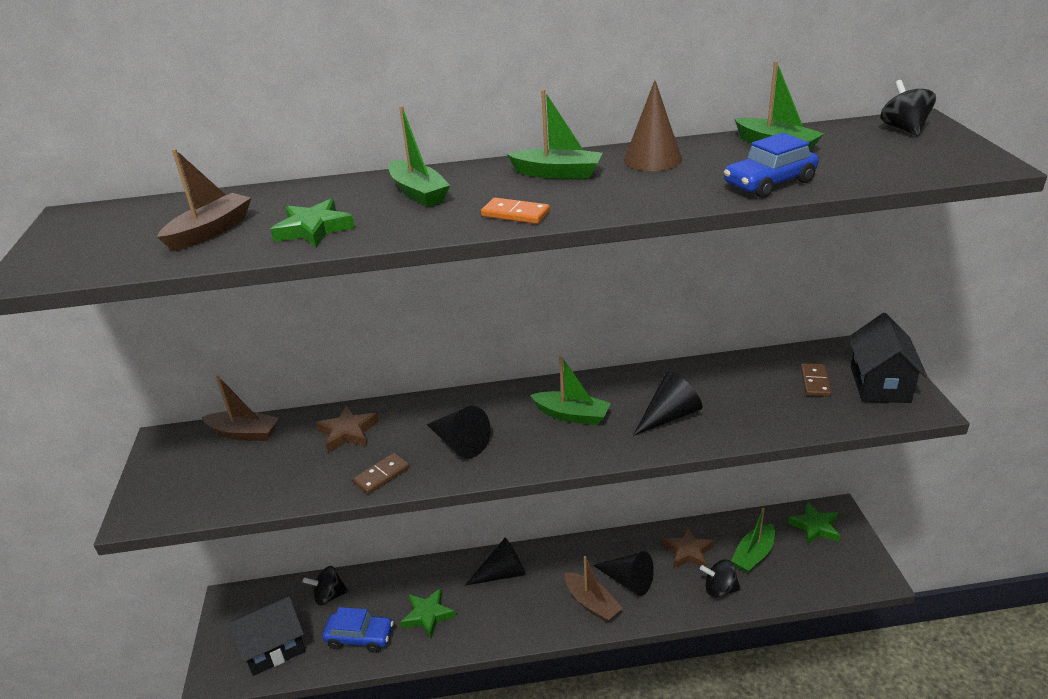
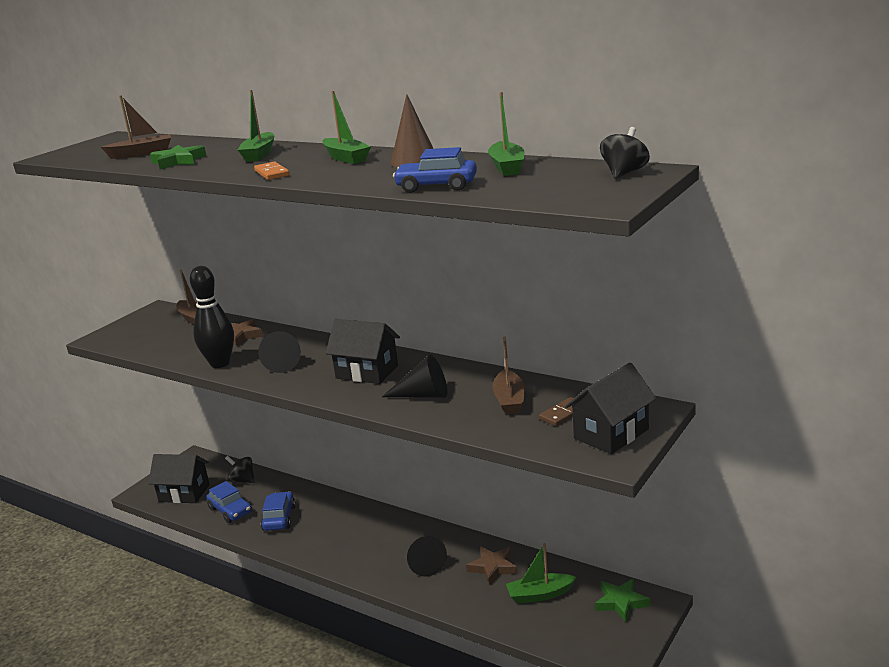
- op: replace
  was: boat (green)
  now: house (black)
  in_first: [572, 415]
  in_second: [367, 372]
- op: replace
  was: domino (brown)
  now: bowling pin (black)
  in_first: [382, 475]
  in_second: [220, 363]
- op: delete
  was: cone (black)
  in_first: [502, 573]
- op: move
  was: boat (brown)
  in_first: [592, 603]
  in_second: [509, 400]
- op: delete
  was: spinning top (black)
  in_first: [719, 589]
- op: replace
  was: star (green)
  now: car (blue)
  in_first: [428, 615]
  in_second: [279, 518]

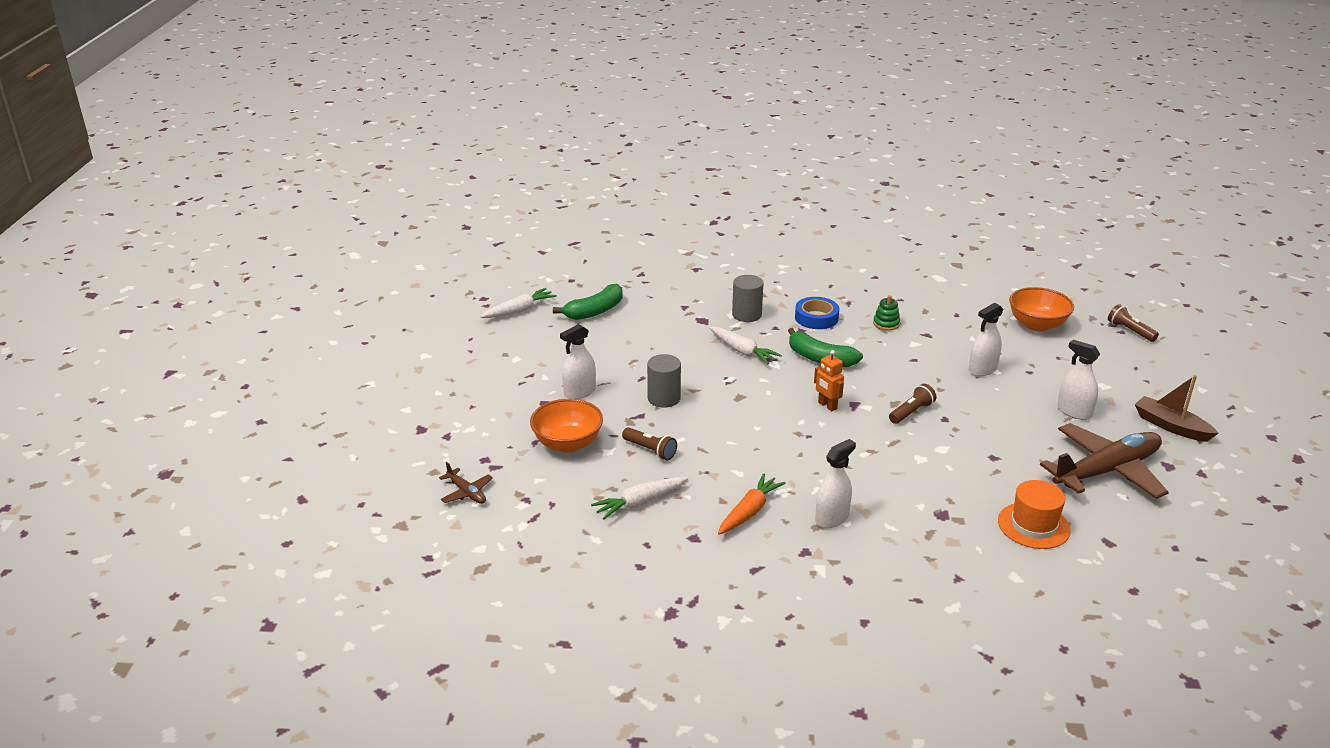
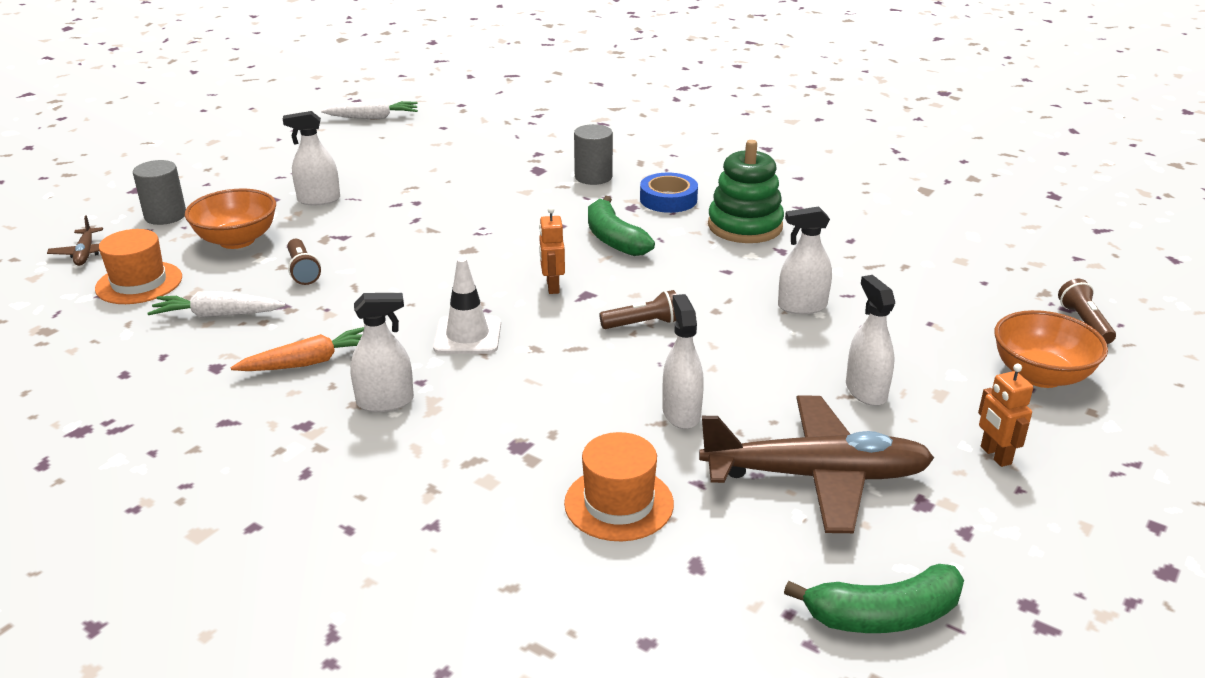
- op: move
  was: banana (green)
  in_first: [595, 311]
  in_second: [883, 615]
- op: move
  was: bowl (orange)
  in_first: [1037, 325]
  in_second: [1041, 375]
- op: resize
  was: stacking toy (green)
  in_first: [886, 323]
  in_second: [745, 226]
  ratio: 2.07
- op: delete
  was: carrot (white)
  in_first: [742, 351]
- op: move
  was: cylinder (grey)
  in_first: [664, 398]
  in_second: [165, 216]
- op: replace
  was: boat (brown)
  now: robot (orange)
  in_first: [1171, 426]
  in_second: [995, 455]
- op: insert
  now: hat (orange)
  in_second: [139, 283]
- op: insert
  now: traffic cone (white)
  in_second: [467, 336]
- op: insert
  now: spray bottle (white)
  in_second: [681, 413]

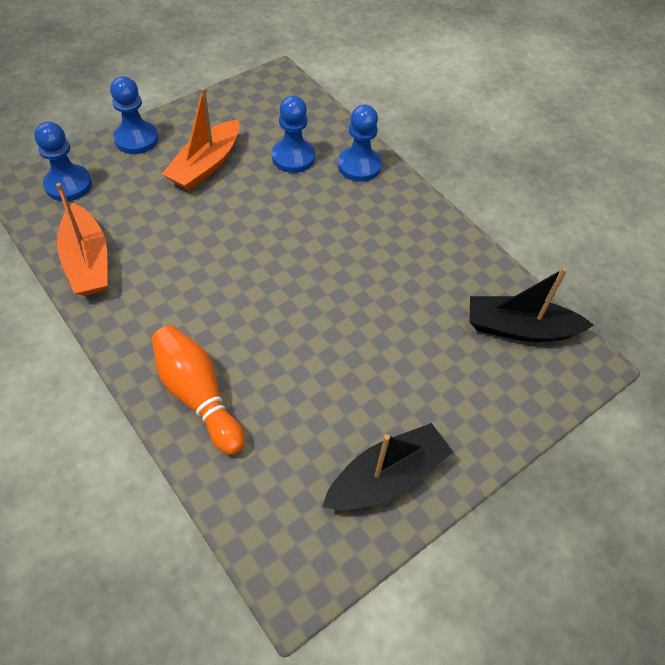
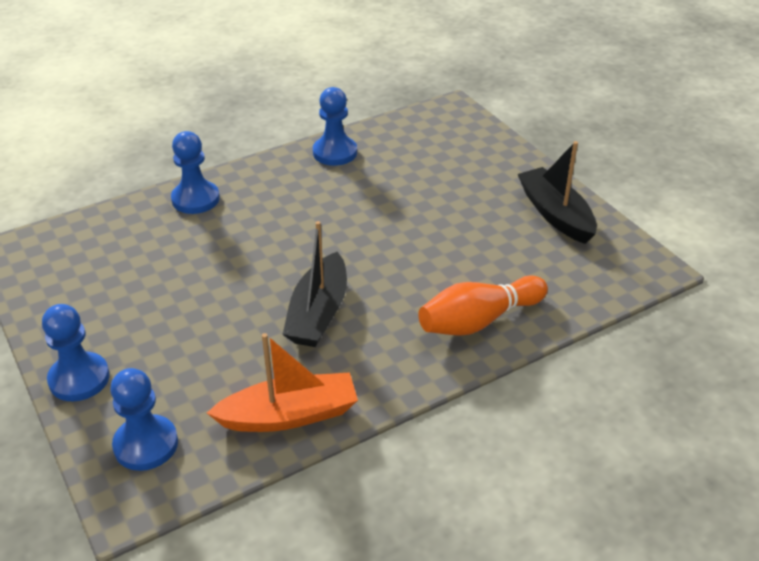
- op: delete
  was: boat (orange)
  in_first: [206, 165]
- op: move
  was: pawn (blue)
  in_first: [293, 157]
  in_second: [335, 153]
- op: move
  was: boat (black)
  in_first: [519, 328]
  in_second: [318, 313]

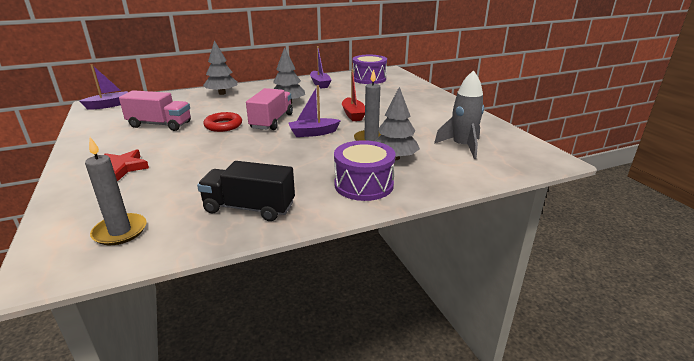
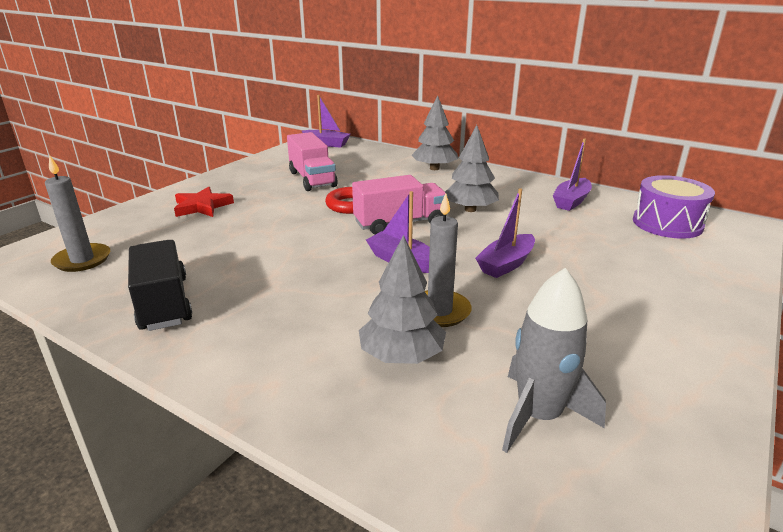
- op: recolor
  was: boat (red)
  now: boat (purple)
  in_first: [353, 115]
  in_second: [506, 264]
- op: delete
  was: drum (purple)
  in_first: [363, 185]

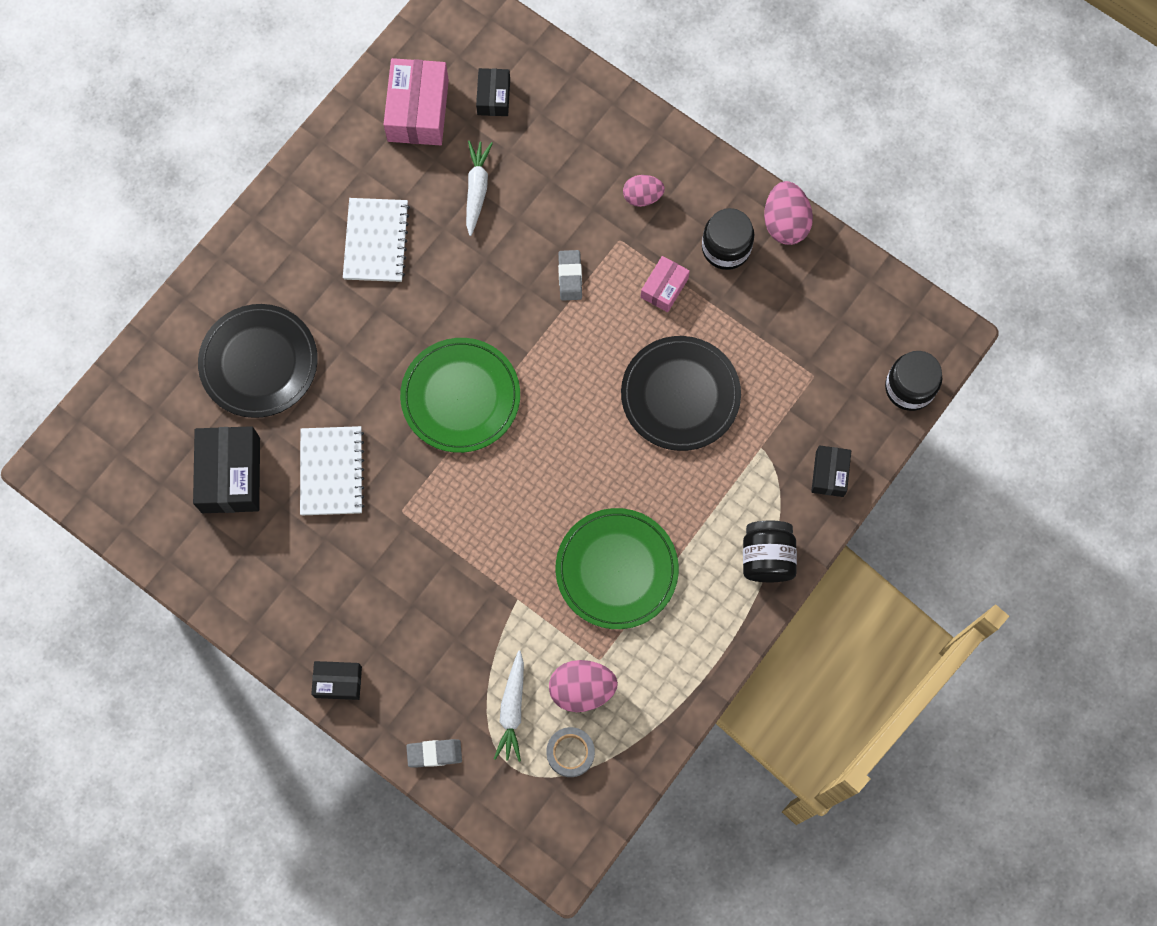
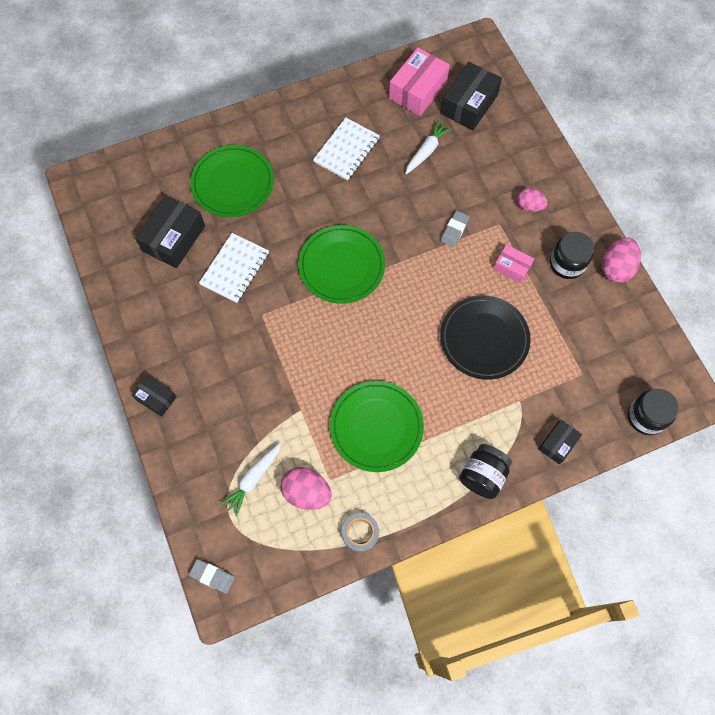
- op: resize
  was: box (black)
  in_first: [493, 97]
  in_second: [469, 104]
  ratio: 1.77
- op: rotate
  was: box (pink)
  in_first: [664, 288]
  in_second: [512, 267]
  clockwise: 60
- op: recolor
  was: plate (black)
  now: plate (green)
  in_first: [259, 363]
  in_second: [233, 183]
- op: move
  was: tape (grey)
  in_first: [570, 753]
  in_second: [360, 533]
- op: move
  was: eraser (grey)
  in_first: [434, 753]
  in_second: [212, 576]

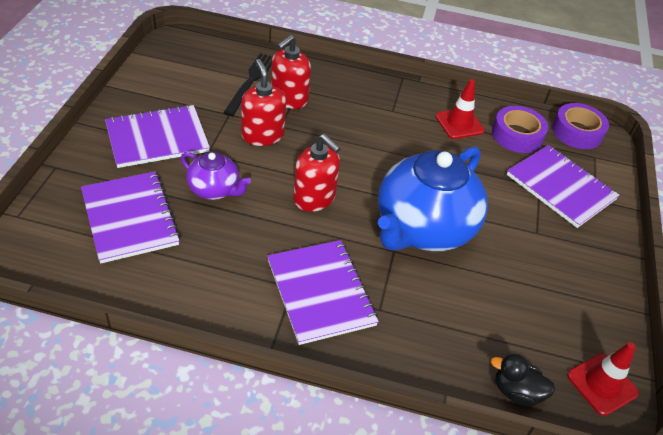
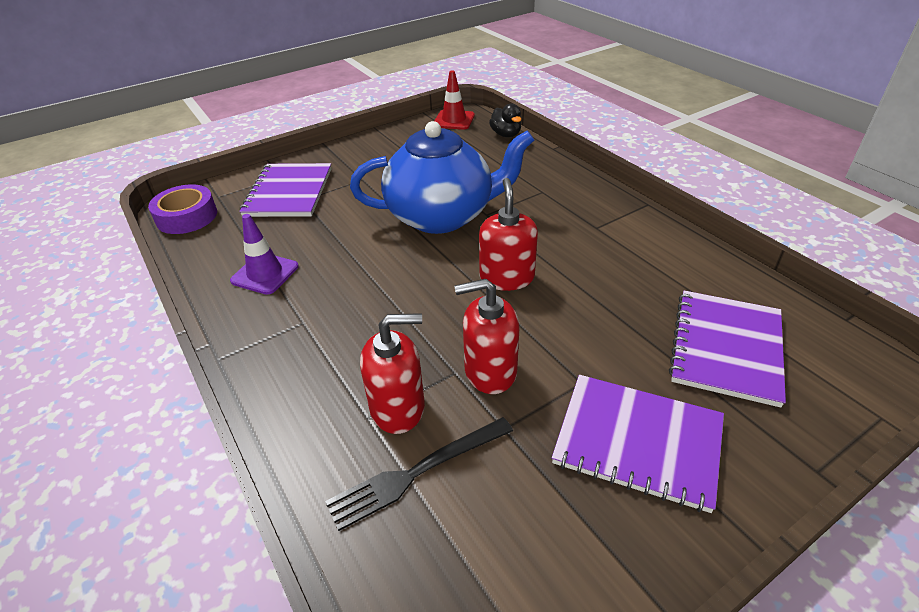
- op: rotate
  was: soap dispenser (red)
  in_first: [262, 135]
  in_second: [490, 371]
  clockwise: 60
- op: recolor
  was: traffic cone (red)
  now: traffic cone (purple)
  in_first: [459, 124]
  in_second: [265, 274]
- op: delete
  was: tape (purple)
  in_first: [517, 135]
- op: delete
  was: teapot (purple)
  in_first: [214, 189]
- op: delete
  was: notebook (purple)
  in_first: [320, 292]

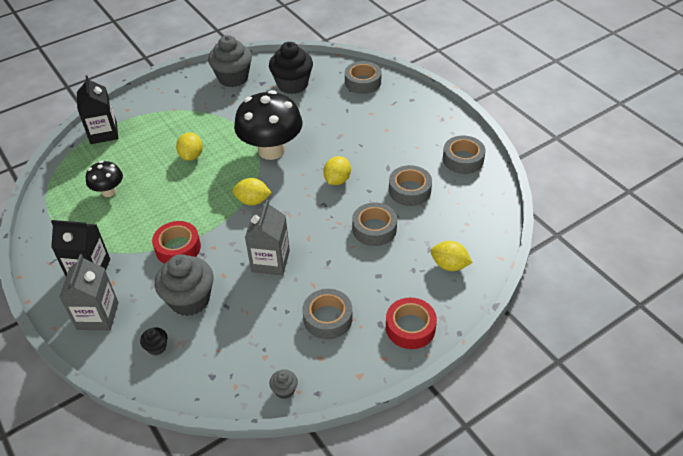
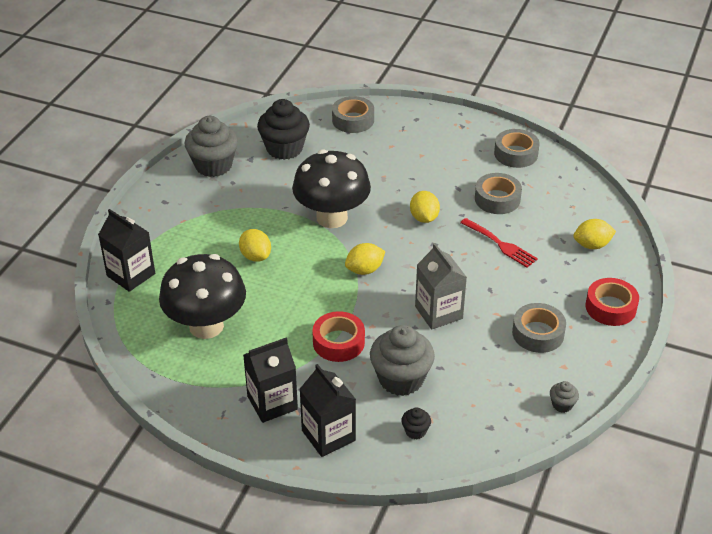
- op: resize
  was: mushroom (black)
  in_first: [109, 191]
  in_second: [206, 326]
  ratio: 1.94
- op: replace
  was: tape (grey)
  now: fork (red)
  in_first: [374, 229]
  in_second: [500, 244]
- op: recolor
  was: carton (grey)
  now: carton (black)
  in_first: [97, 316]
  in_second: [328, 435]

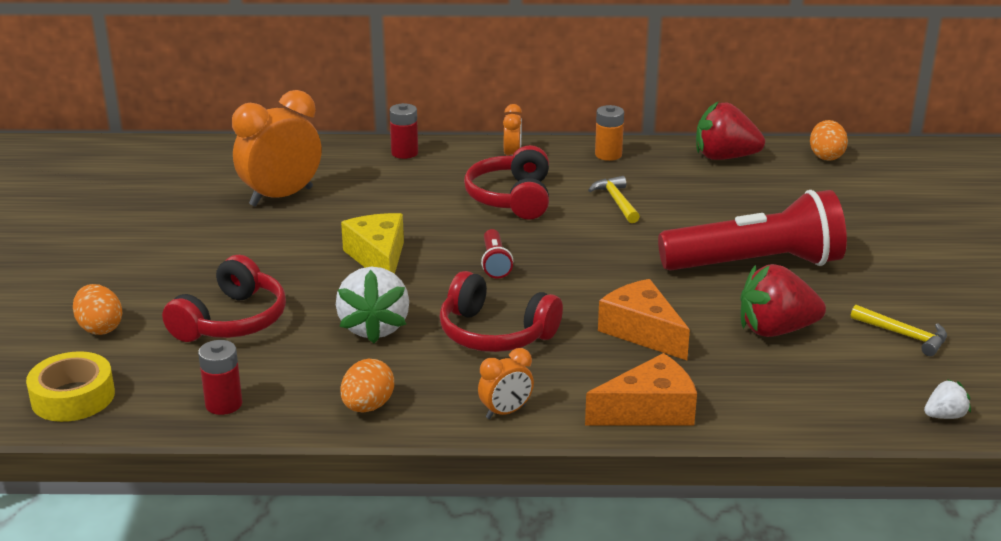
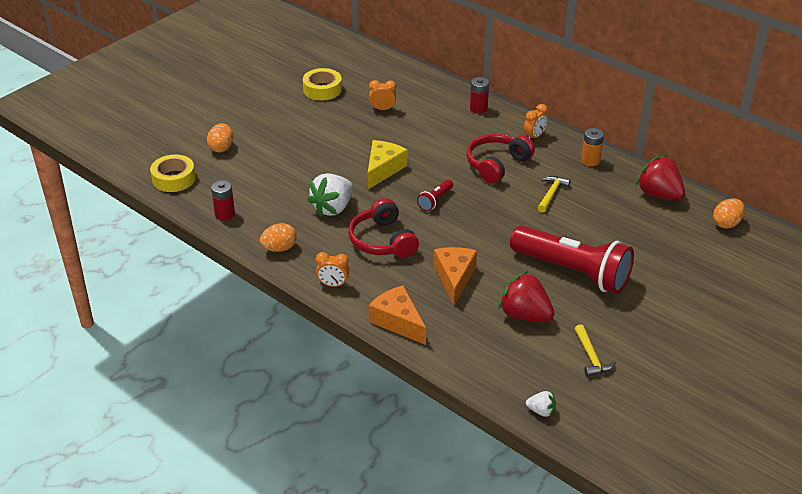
- op: resize
  was: clock (orange)
  in_first: [281, 197]
  in_second: [382, 109]
  ratio: 0.5
- op: delete
  was: headphones (red)
  in_first: [232, 321]
- op: rotate
  was: cheese (orange)
  in_first: [649, 410]
  in_second: [398, 321]
  clockwise: -150
- op: insert
  now: tape (yellow)
  in_second: [322, 89]

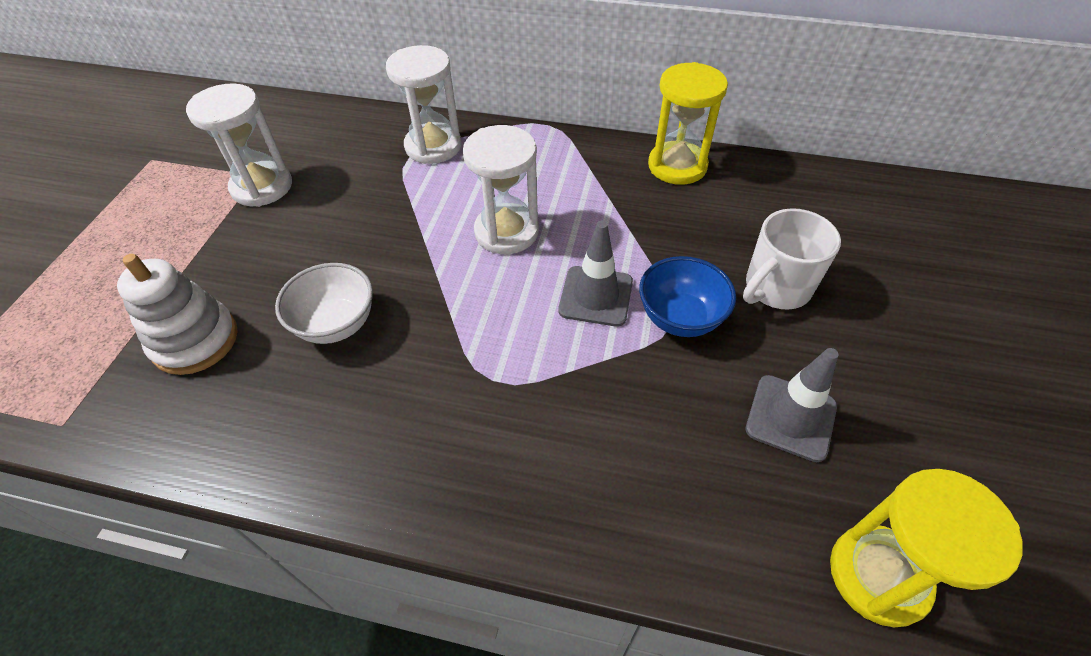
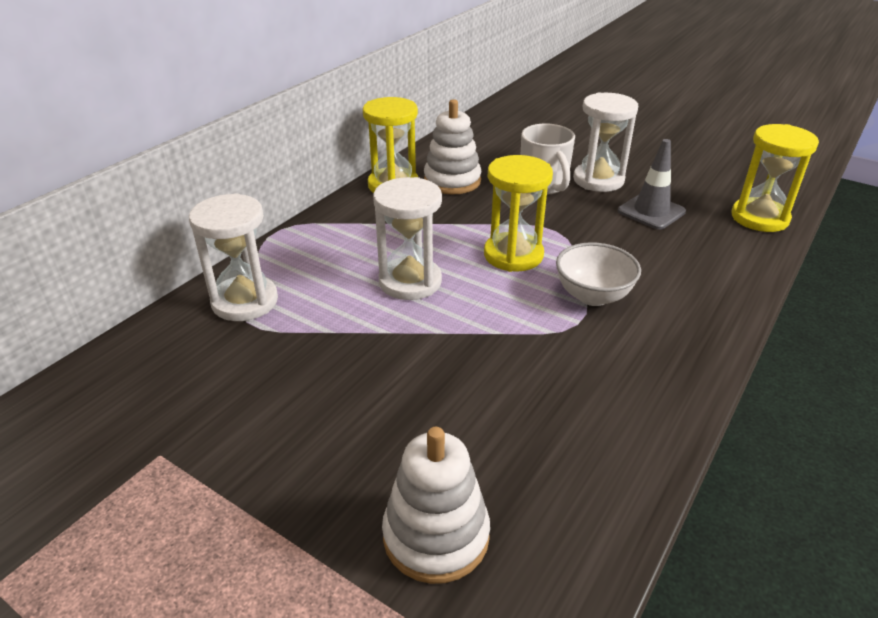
- op: move
  was: hourglass (white)
  in_first: [262, 187]
  in_second: [598, 180]
- op: replace
  was: traffic cone (grey)
  now: hourglass (yellow)
  in_first: [596, 296]
  in_second: [513, 255]
- op: delete
  was: bowl (blue)
  in_first: [680, 318]
- op: move
  was: bowl (white)
  in_first: [336, 324]
  in_second: [593, 296]
- op: insert
  now: stacking toy (white)
  in_second: [452, 181]

